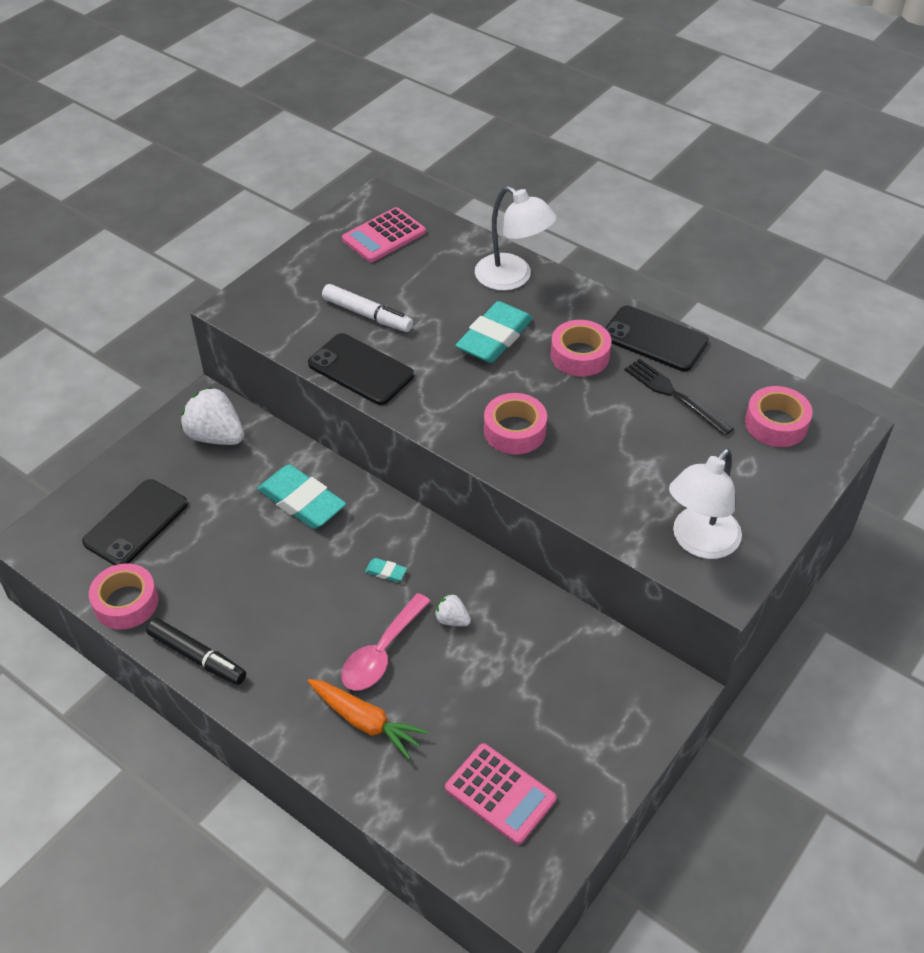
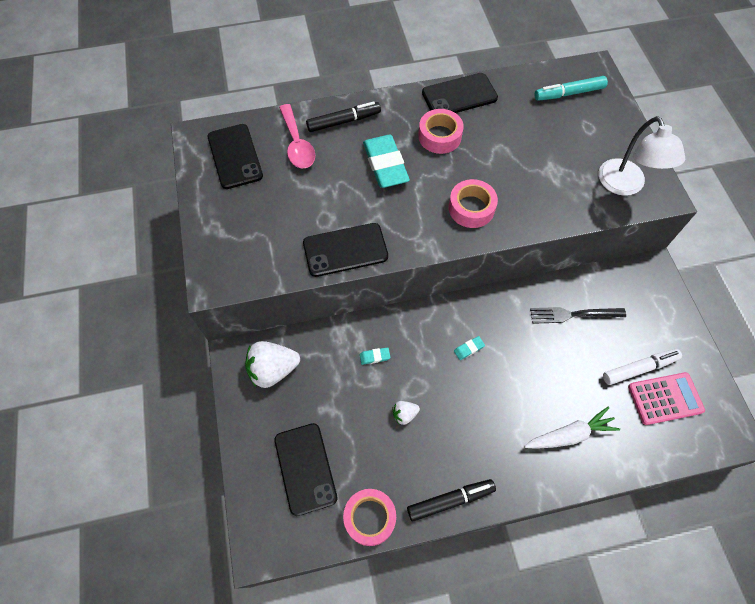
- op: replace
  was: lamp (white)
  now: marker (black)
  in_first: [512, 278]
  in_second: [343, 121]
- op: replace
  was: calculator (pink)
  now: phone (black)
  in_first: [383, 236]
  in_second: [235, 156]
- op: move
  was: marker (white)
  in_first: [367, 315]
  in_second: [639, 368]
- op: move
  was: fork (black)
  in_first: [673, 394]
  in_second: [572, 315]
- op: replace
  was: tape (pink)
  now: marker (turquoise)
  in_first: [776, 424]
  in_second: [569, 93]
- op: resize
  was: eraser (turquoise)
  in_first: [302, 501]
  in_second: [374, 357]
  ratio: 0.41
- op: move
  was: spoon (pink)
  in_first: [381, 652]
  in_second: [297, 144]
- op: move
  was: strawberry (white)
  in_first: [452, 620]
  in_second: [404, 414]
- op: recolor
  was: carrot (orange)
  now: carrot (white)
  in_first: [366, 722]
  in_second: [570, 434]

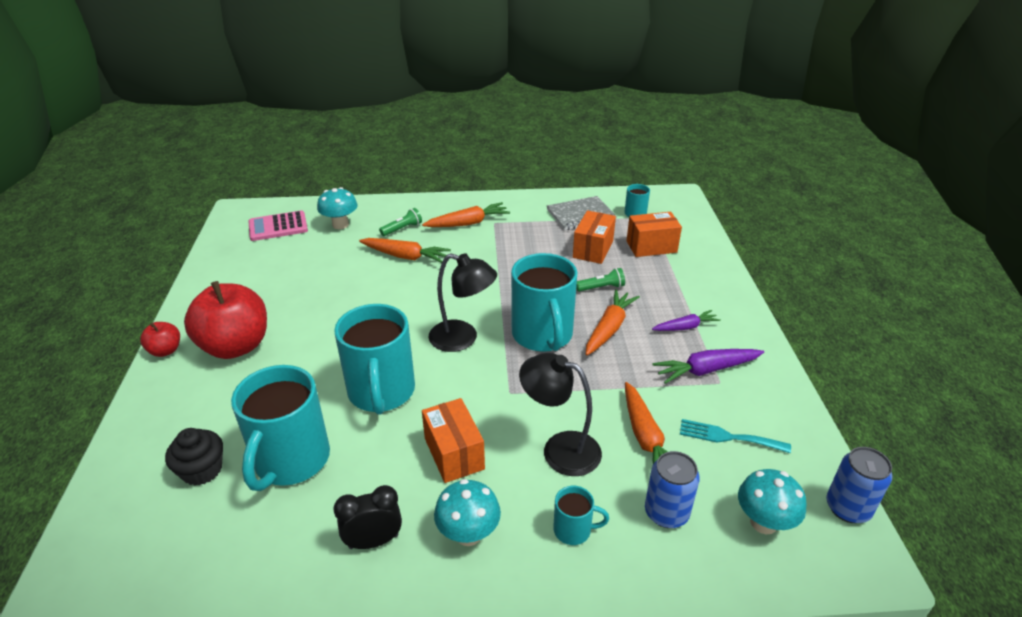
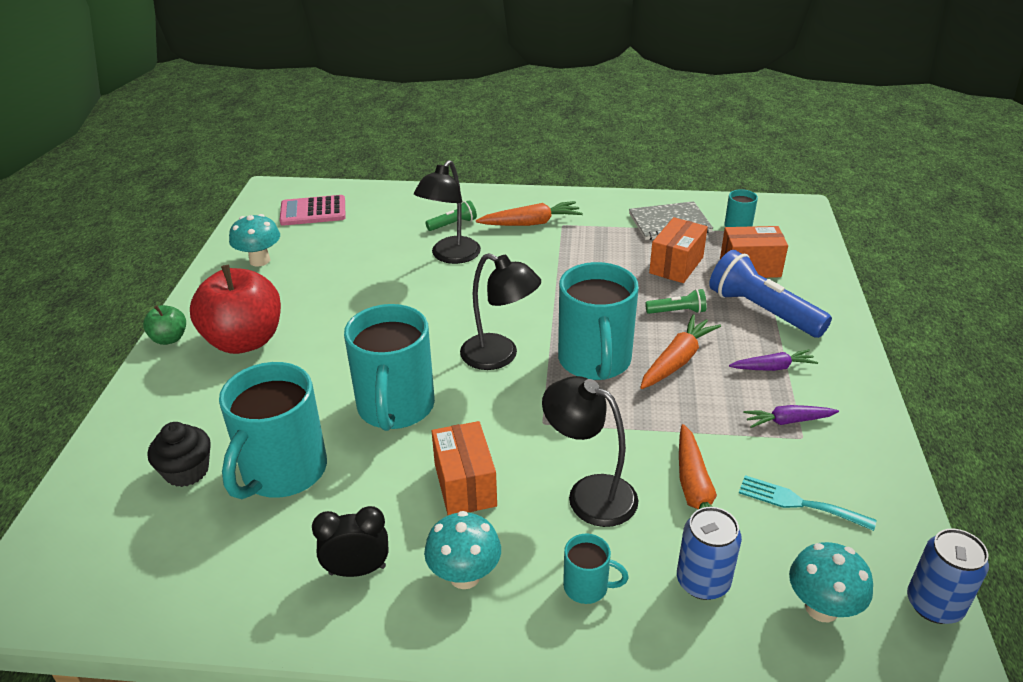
- op: move
  was: mushroom (turquoise)
  in_first: [340, 225]
  in_second: [260, 260]
- op: replace
  was: carrot (orange)
  now: lamp (black)
  in_first: [405, 256]
  in_second: [450, 256]
- op: recolor
  was: apple (red)
  now: apple (green)
  in_first: [165, 351]
  in_second: [169, 338]
- op: resize
  was: carrot (purple)
  in_first: [706, 370]
  in_second: [788, 421]
  ratio: 0.66
- op: insert
  now: flashlight (blue)
  in_second: [762, 311]

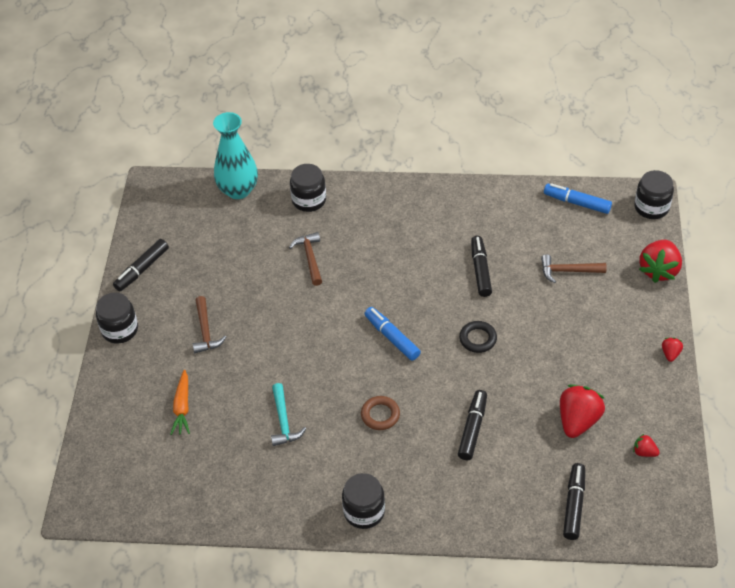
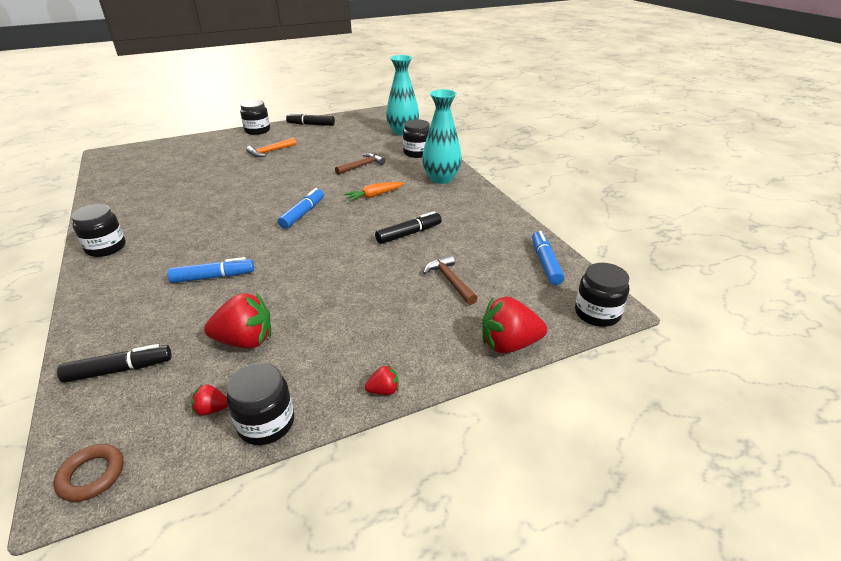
- op: recolor
  was: hammer (brown)
  now: hammer (orange)
  in_first: [206, 331]
  in_second: [270, 152]
- op: delete
  was: ring (black)
  in_first: [478, 339]
- op: move
  was: carrot (orange)
  in_first: [182, 407]
  in_second: [374, 196]
- op: delete
  was: hammer (turquoise)
  in_first: [284, 421]
- op: recolor
  was: marker (black)
  now: marker (blue)
  in_first: [473, 429]
  in_second: [213, 277]
- op: move
  was: ring (brown)
  in_first: [380, 415]
  in_second: [92, 475]
- op: rotate
  was: strawberry (red)
  in_first: [644, 452]
  in_second: [212, 409]
  clockwise: -90
- op: insert
  now: vase (turquoise)
  in_second: [441, 179]
- op: insert
  now: jar (black)
  in_second: [266, 423]

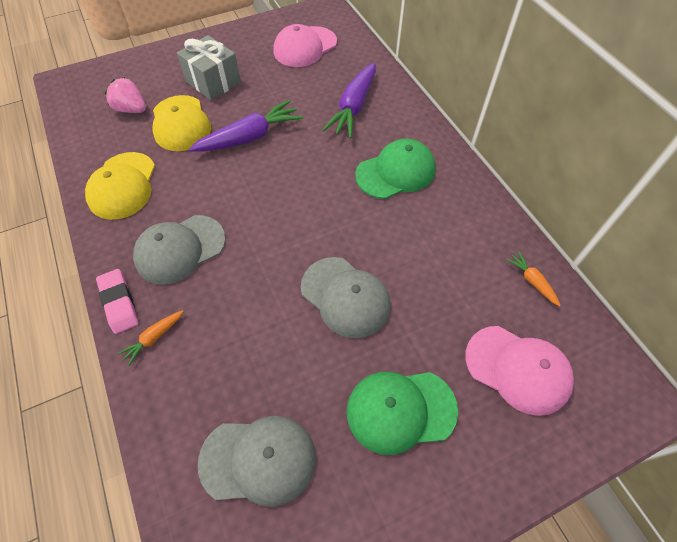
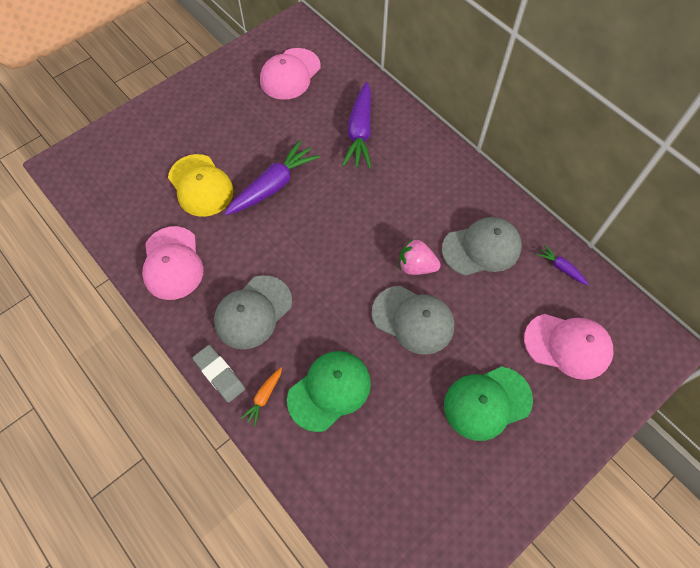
- op: delete
  was: gift (grey)
  in_first: [213, 82]
- op: move
  was: strawberry (pink)
  in_first: [131, 109]
  in_second: [416, 266]
- op: move
  was: cap (green)
  in_first: [396, 172]
  in_second: [329, 390]
- op: recolor
  was: cap (yellow)
  now: cap (pink)
  in_first: [122, 186]
  in_second: [172, 263]
- op: recolor
  was: carrot (orange)
  now: carrot (purple)
  in_first: [532, 281]
  in_second: [561, 267]
- op: recolor
  was: eraser (pink)
  now: eraser (grey)
  in_first: [119, 303]
  in_second: [219, 374]
- op: move
  was: cap (grey)
  in_first: [258, 459]
  in_second: [481, 248]

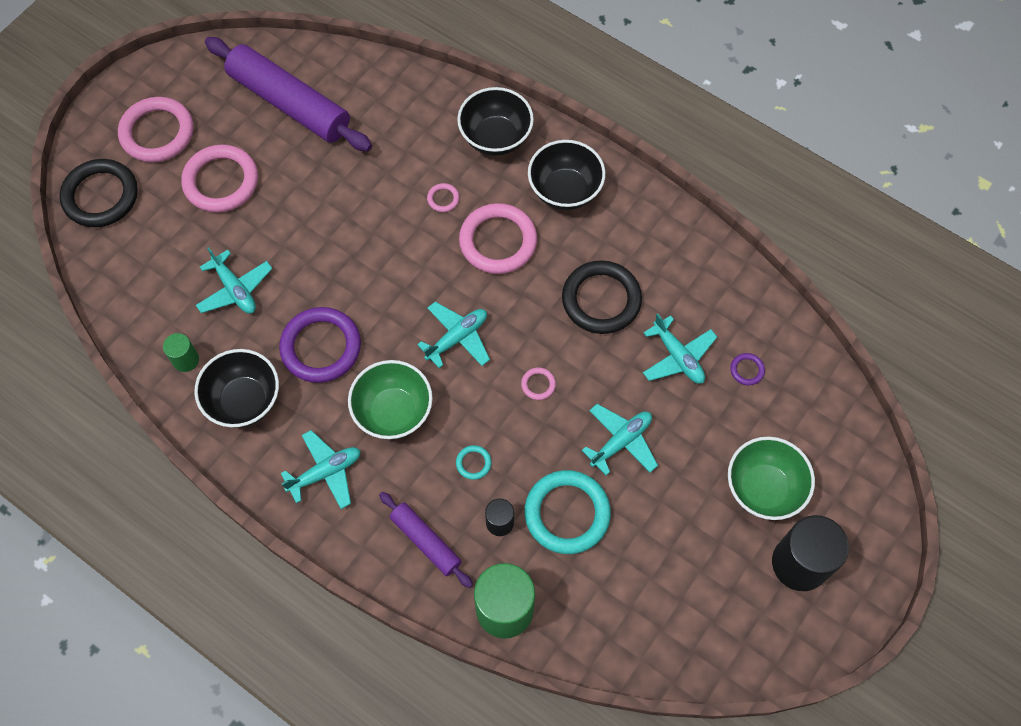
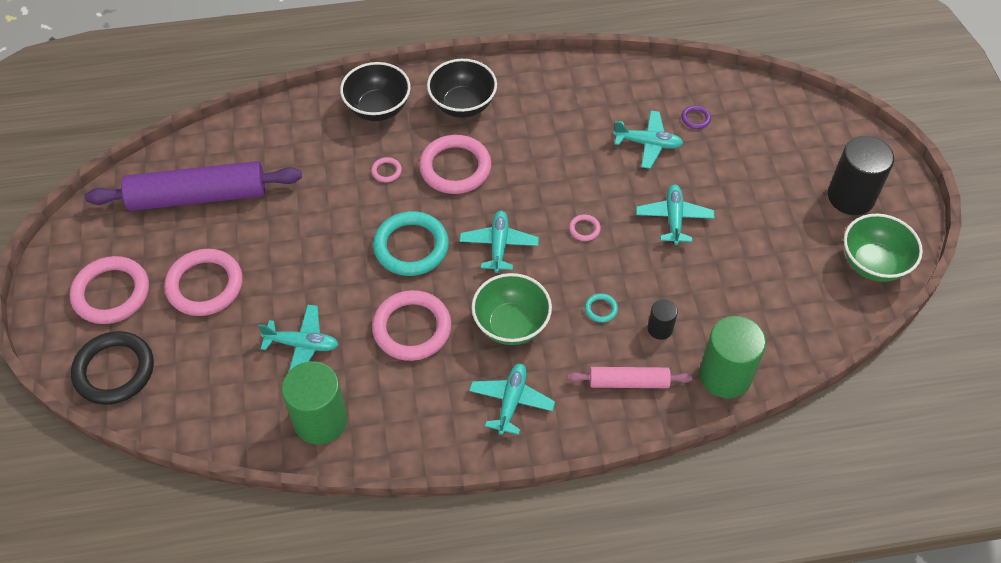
- op: delete
  was: ring (black)
  in_first: [601, 300]
- op: recolor
  was: ring (purple)
  now: ring (pink)
  in_first: [321, 347]
  in_second: [412, 328]
- op: resize
  was: cylinder (green)
  in_first: [186, 360]
  in_second: [320, 420]
  ratio: 1.99
- op: delete
  was: bowl (black)
  in_first: [244, 400]
- op: move
  was: bowl (green)
  in_first: [763, 488]
  in_second: [873, 264]
- op: move
  was: ring (turquoise)
  in_first: [567, 513]
  in_second: [411, 247]
- op: recolor
  was: rolling pin (purple)
  now: rolling pin (pink)
  in_first: [426, 541]
  in_second: [628, 382]

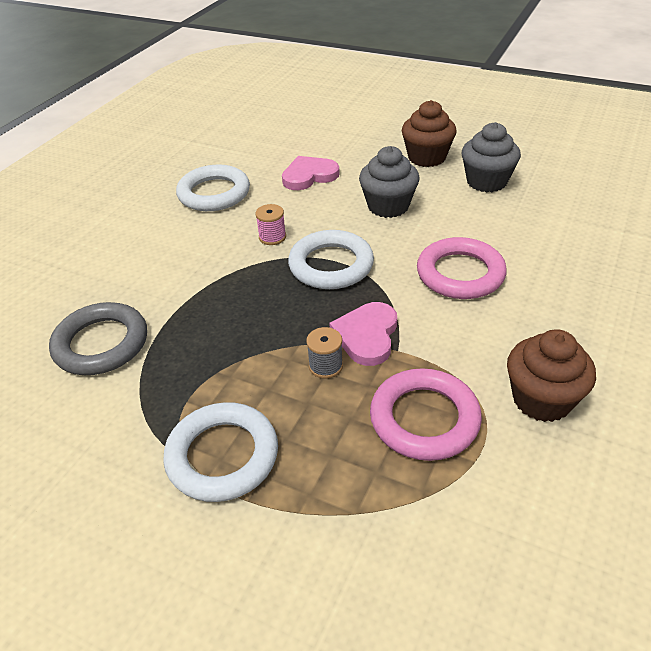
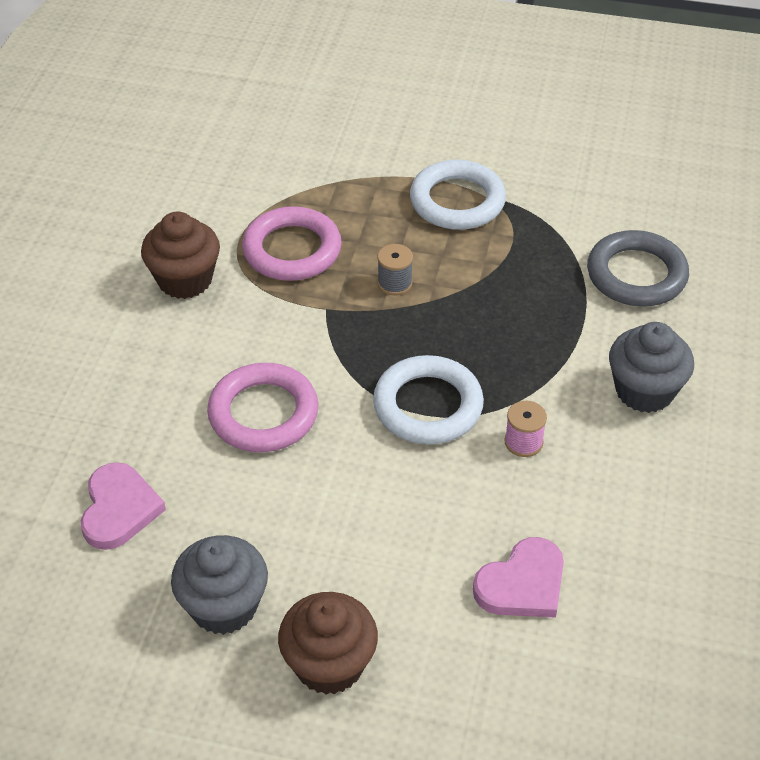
- op: move
  was: cupcake (grey)
  in_first: [388, 206]
  in_second: [644, 391]
- op: delete
  was: ring (white)
  in_first: [214, 193]
- op: move
  was: heart (pink)
  in_first: [367, 335]
  in_second: [119, 509]

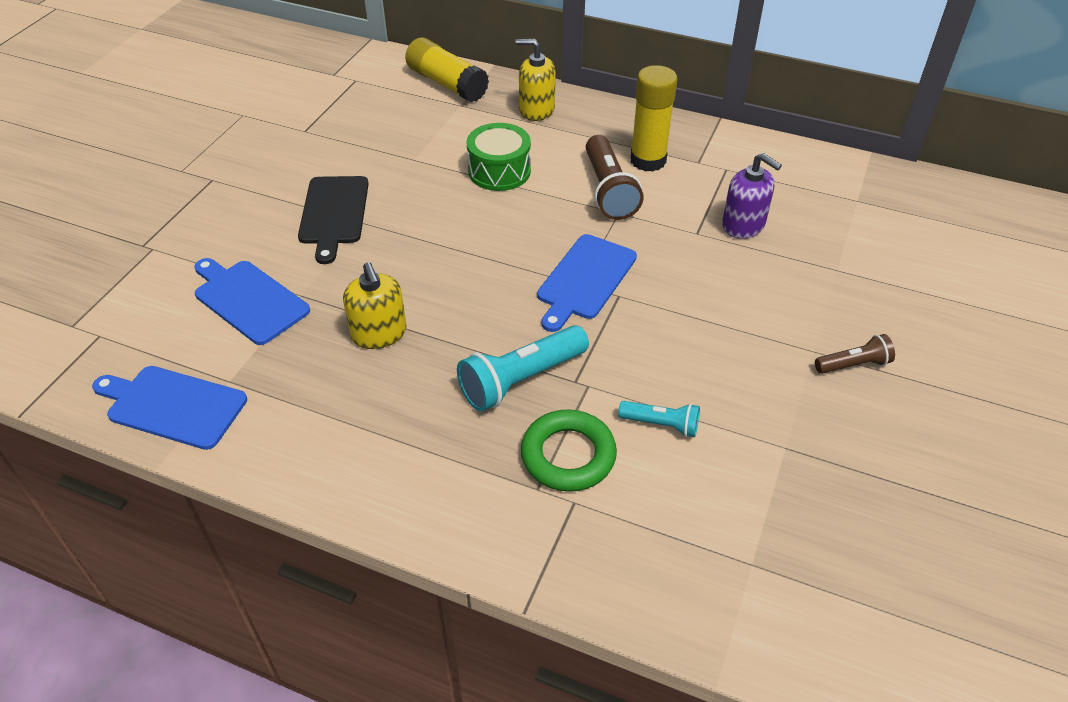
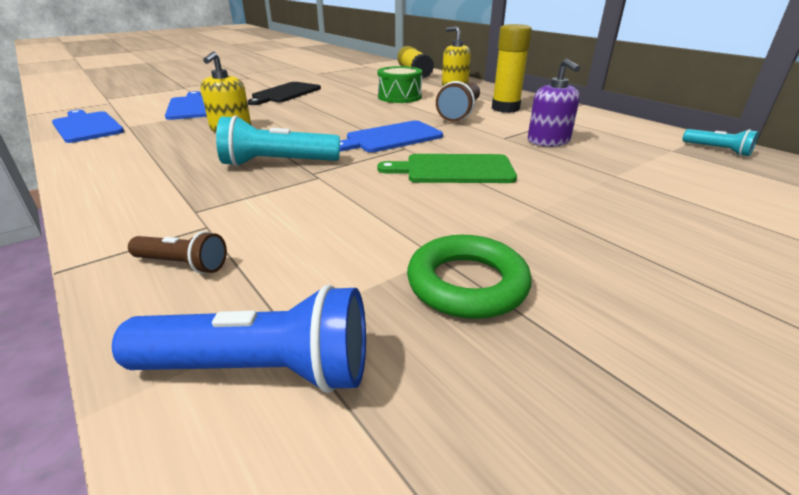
- op: move
  was: flashlight (brown)
  in_first: [853, 364]
  in_second: [183, 264]
- op: move
  was: flashlight (turquoise)
  in_first: [661, 424]
  in_second: [717, 150]
- op: move
  was: ring (green)
  in_first: [568, 455]
  in_second: [467, 284]
- op: insert
  now: cutting board (green)
  in_second: [454, 169]
- op: insert
  now: flashlight (blue)
  in_second: [262, 369]

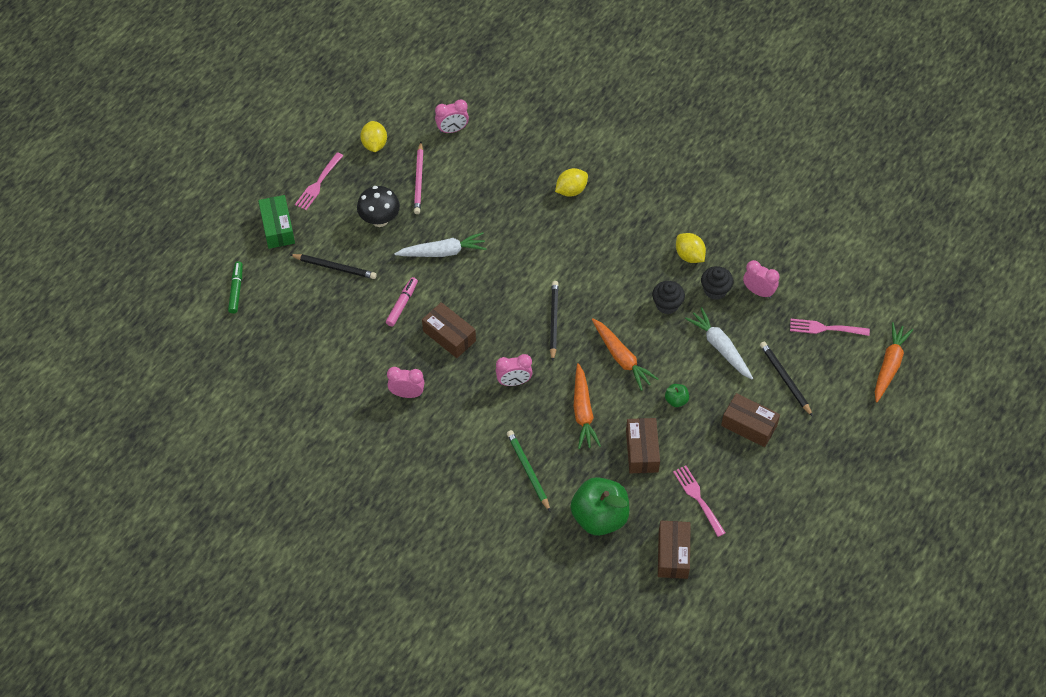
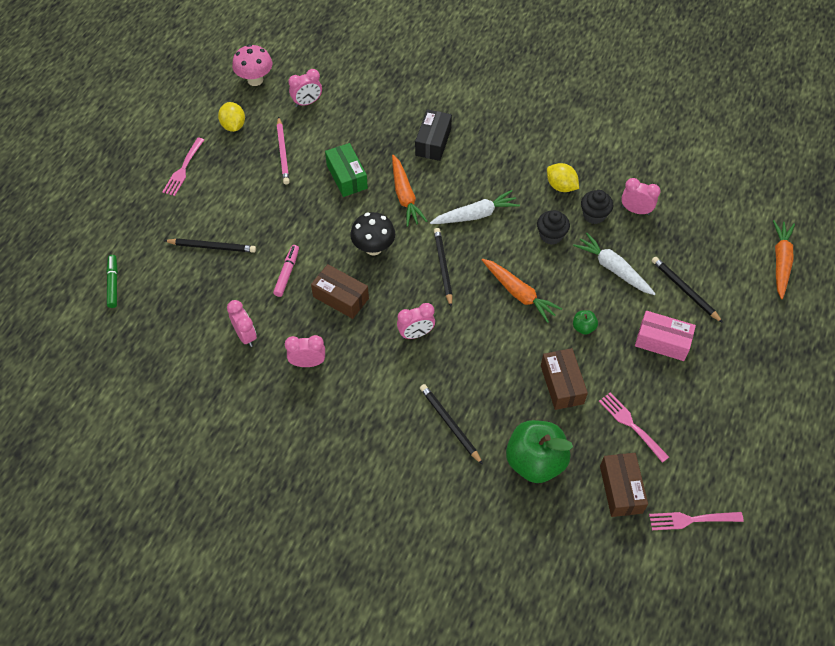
- op: replace
  was: lemon (yellow)
  now: box (black)
  in_first: [571, 190]
  in_second: [433, 142]
- op: move
  was: mushroom (black)
  in_first: [379, 220]
  in_second: [373, 248]
- op: move
  was: box (green)
  in_first: [278, 228]
  in_second: [347, 176]
- op: move
  was: carrot (white)
  in_first: [443, 252]
  in_second: [476, 215]
- op: move
  was: fork (pink)
  in_first: [826, 328]
  in_second: [692, 519]
- op: move
  was: carrot (orange)
  in_first: [583, 412]
  in_second: [405, 196]
- op: recolor
  was: box (brown)
  now: box (pink)
  in_first: [749, 425]
  in_second: [662, 341]
- op: recolor
  was: pencil (green)
  now: pencil (black)
  in_first: [528, 471]
  in_second: [450, 424]
- op: insert
  now: mushroom (pink)
  in_second: [255, 80]
- op: insert
  now: clock (pink)
  in_second: [245, 335]

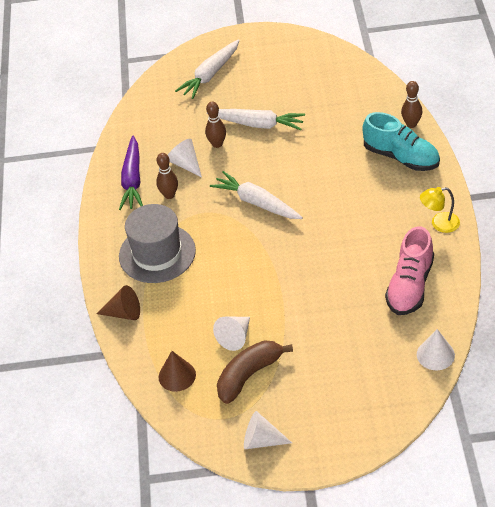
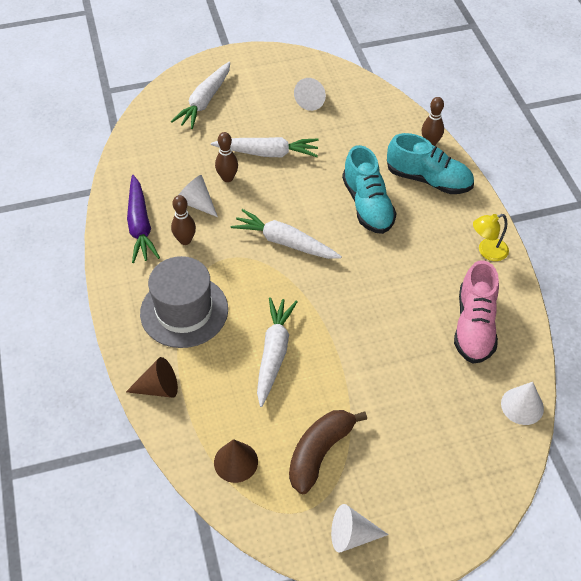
- op: move
  was: cone (white)
  in_first: [235, 337]
  in_second: [312, 100]
- op: insert
  now: shoe (turquoise)
  in_second: [367, 205]
- op: insert
  now: carrot (white)
  in_second: [274, 353]

